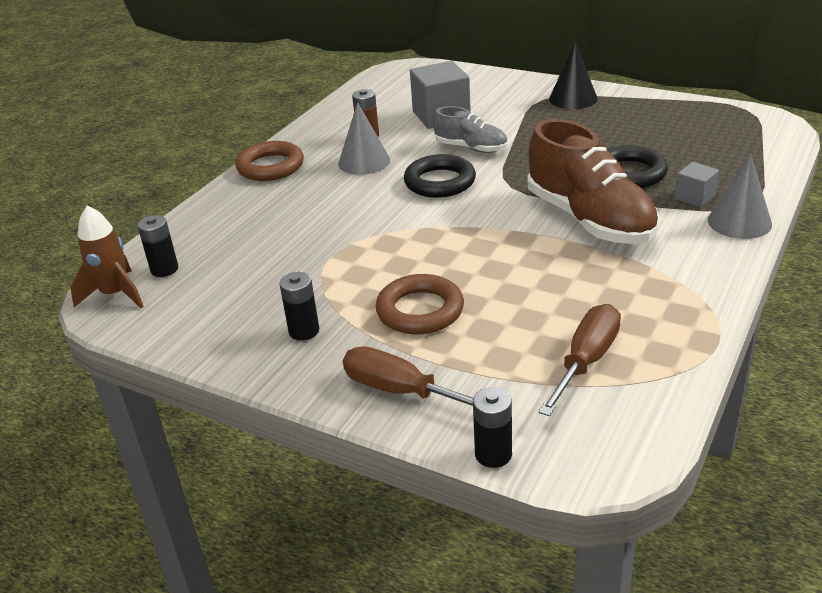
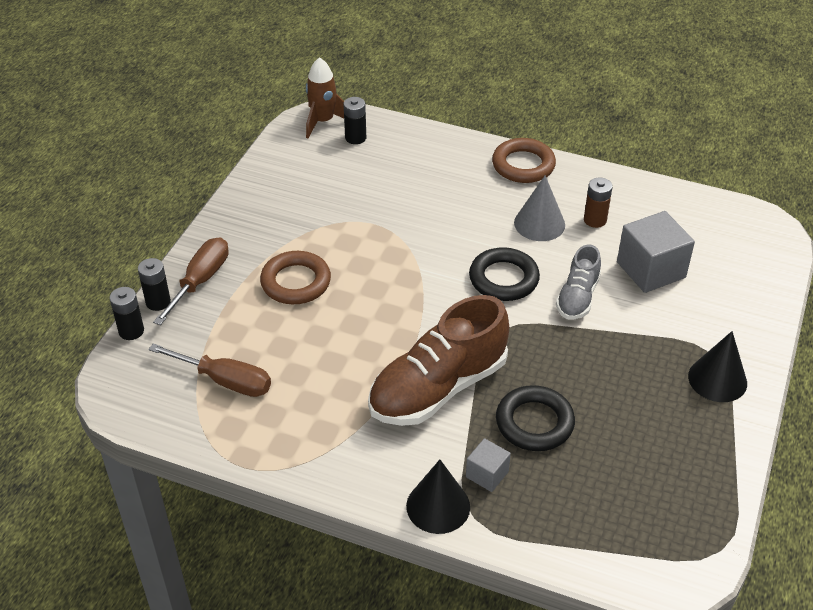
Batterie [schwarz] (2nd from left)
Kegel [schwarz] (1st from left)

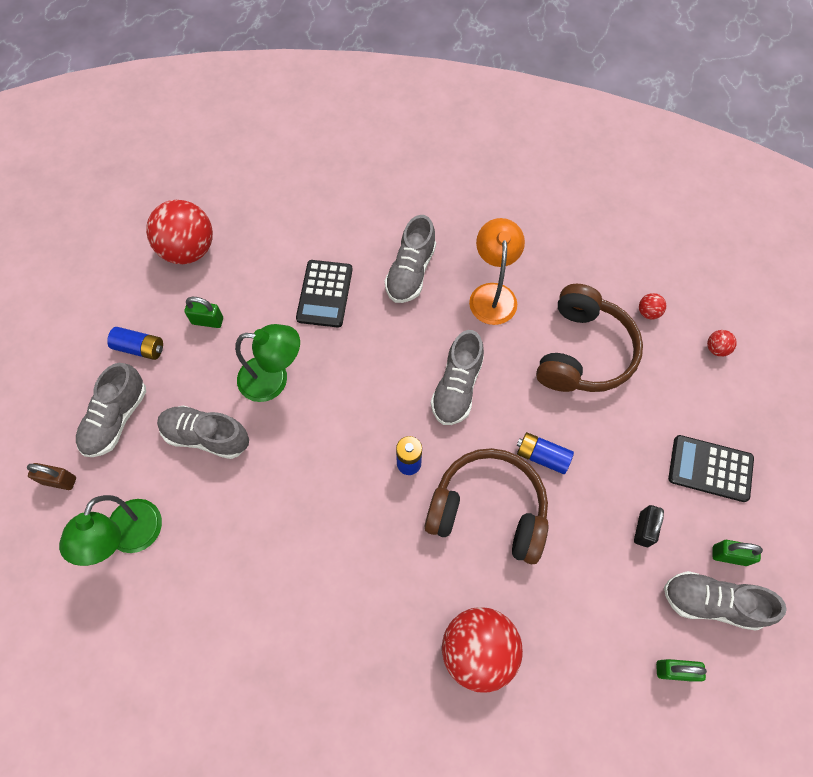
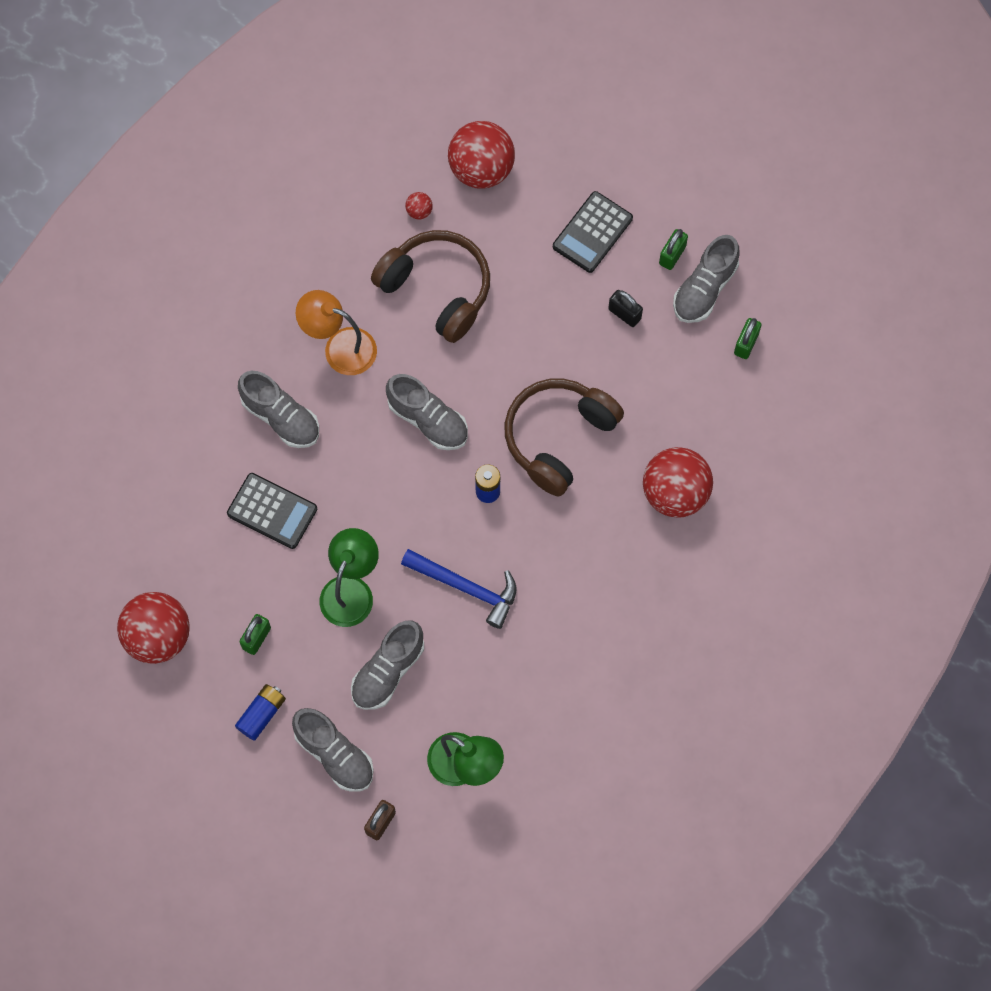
Batterie [blau] (3rd from left in the first image)
Ball [rot] (3rd from left)
Hammer [blau]

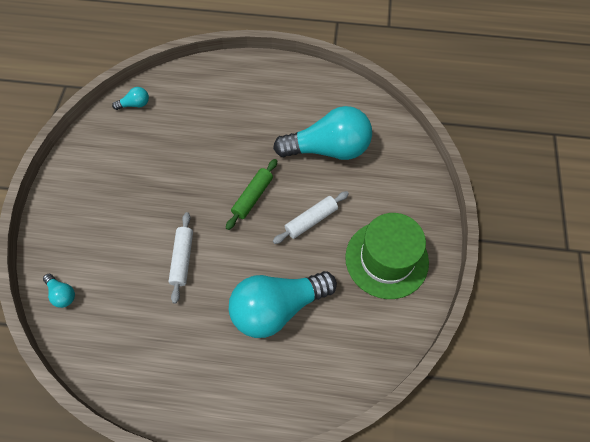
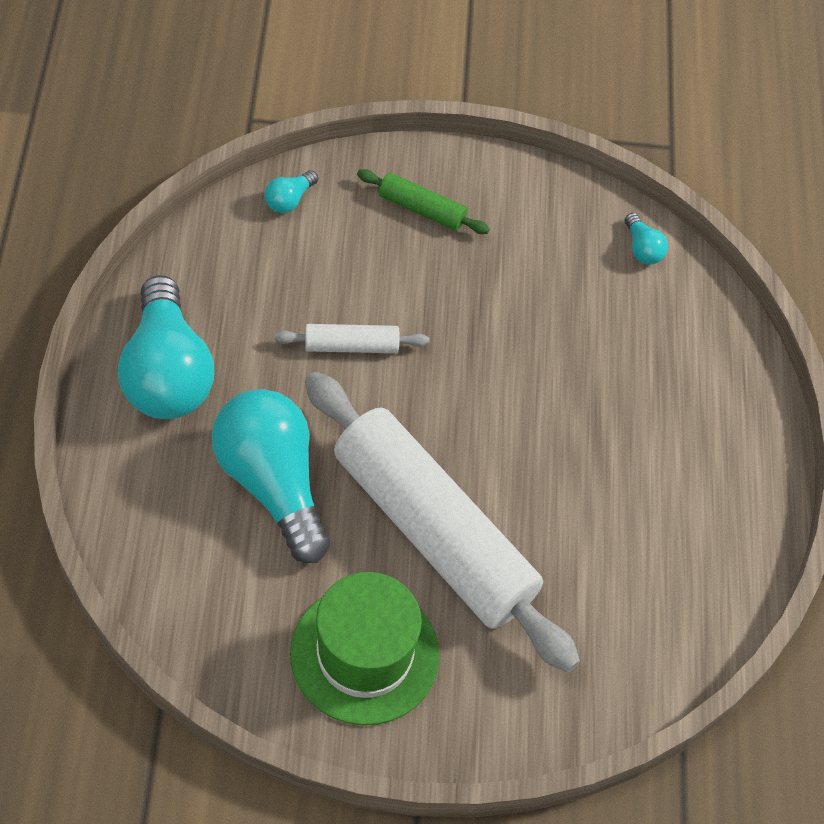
Nudelholz [grün]
Glühbirne [türkis] (1st from left)
Nudelholz [weiß] (2nd from left)

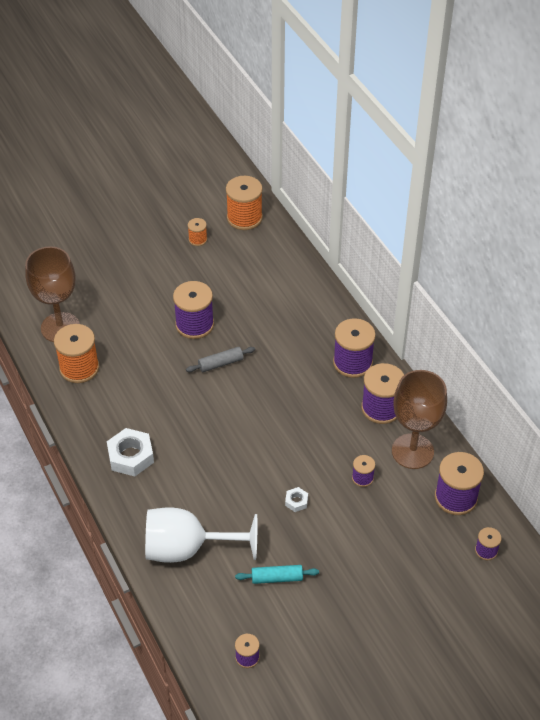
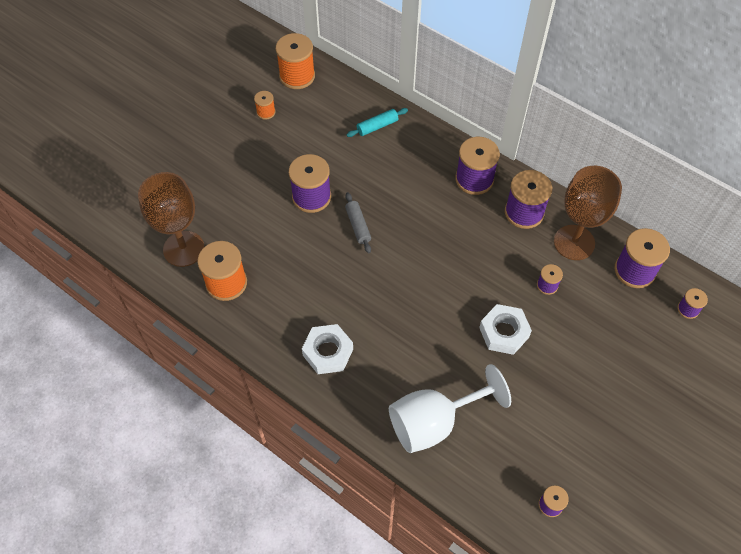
Nudelholz [grau]
Nudelholz [türkis]
Sechskantmutter [weiß] (2nd from left)

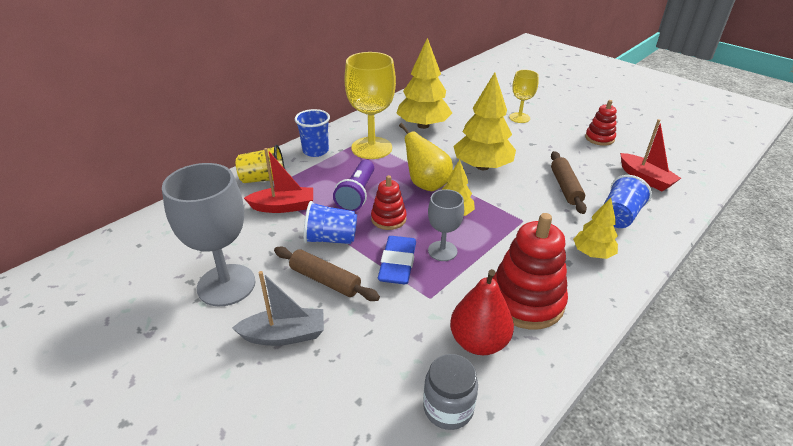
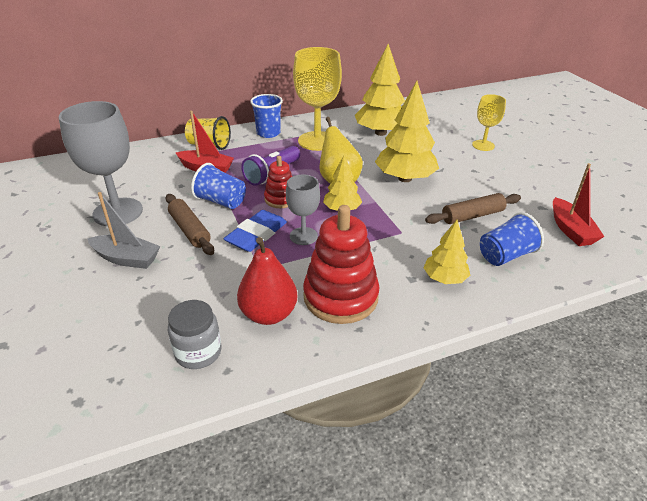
Nudelholz [braun] (2nd from left)
Stapelspielzeug [rot] (3rd from left in the first image)

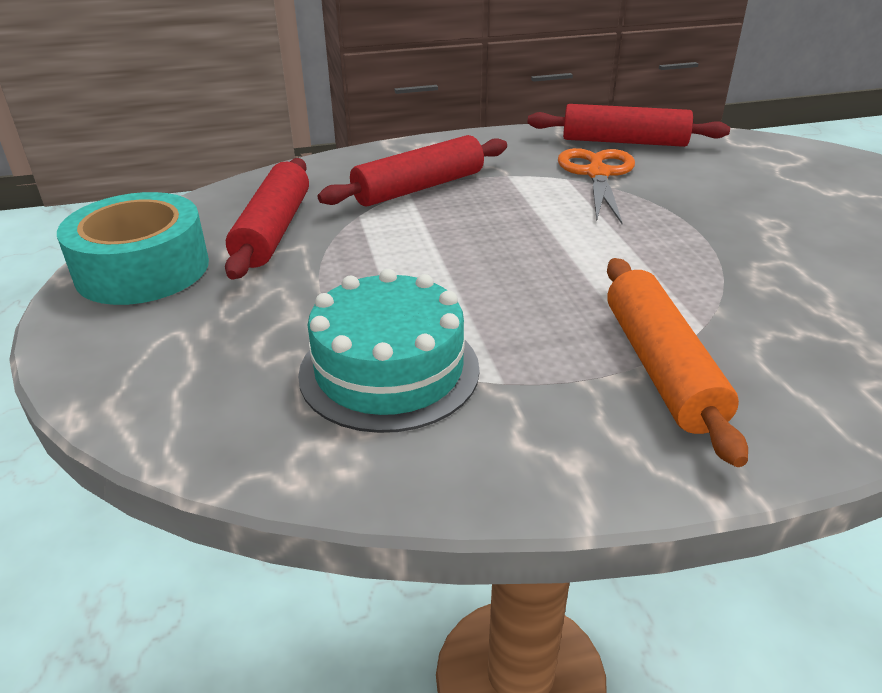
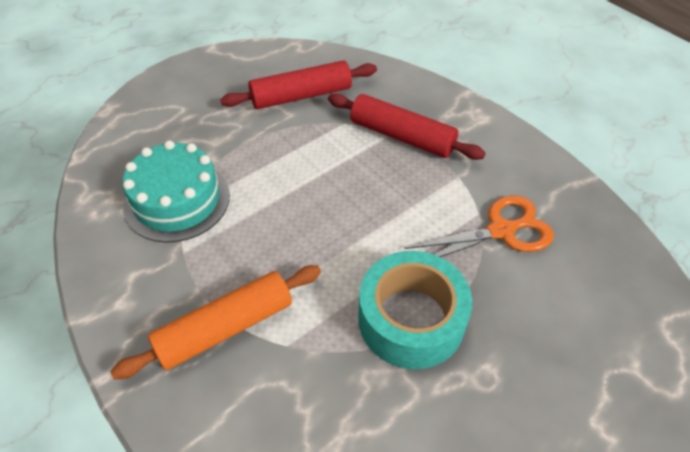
Klebeband [türkis]
Nudelholz [rot] (3rd from left in the first image)

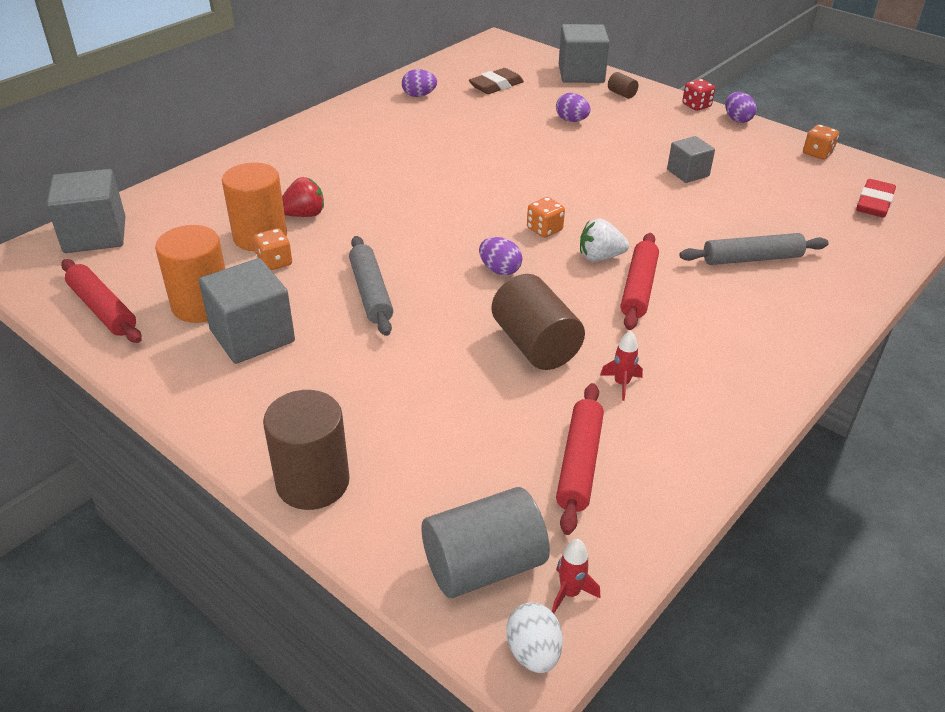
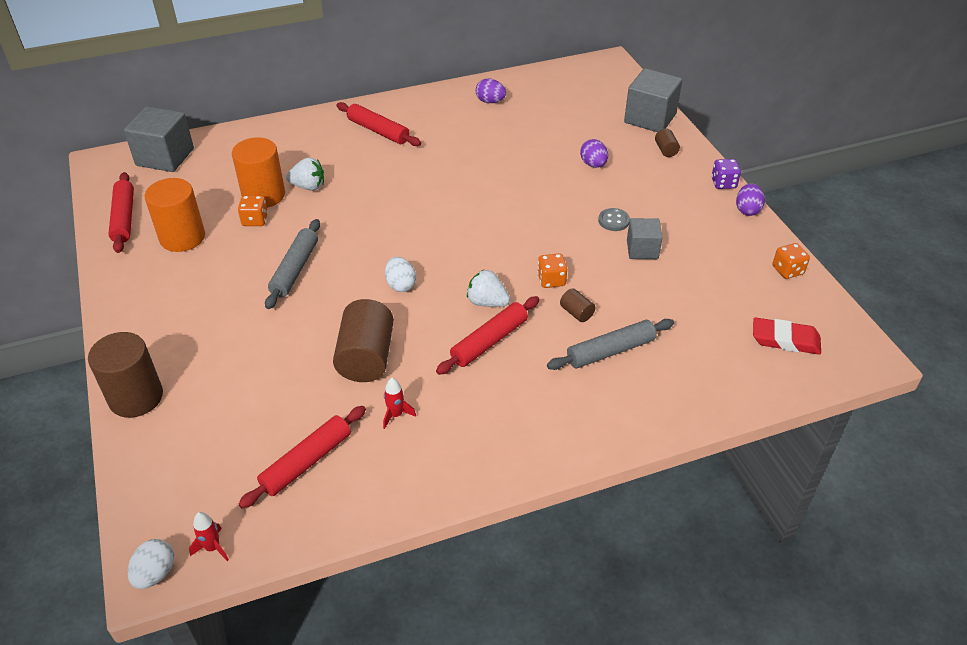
Kubus [grau] (2nd from left in the first image)
Erdbeere [weiß] (1st from left)
Vollzylinder [grau]
Radiergummi [braun]
Ei [weiß] (2nd from left)
Spielwürfel [orange] (2nd from left)
Nudelholz [grau] (2nd from left)
Spielwürfel [lila]
Radiergummi [rot]
Nudelholz [rot] (3rd from left)
Vollzylinder [braun] (3rd from left)
Knopf [grau]

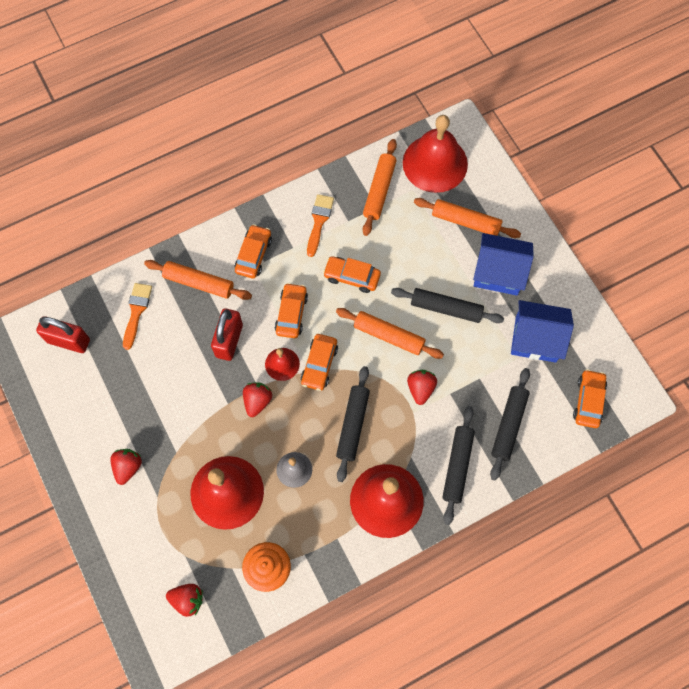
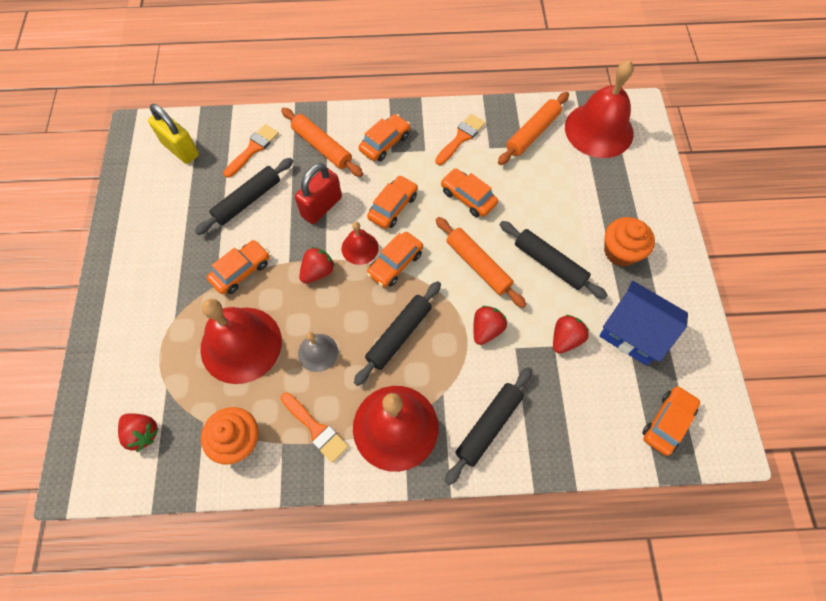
Vorhängeschloss [gelb]
Erdbeere [rot] (4th from left)
Nudelholz [orange] (4th from left in the first image)
Muffin [orange] (2nd from left)
Nudelholz [schwarz] (1st from left)
Auto [orange] (1st from left)
Pinsel [orange] (2nd from left)

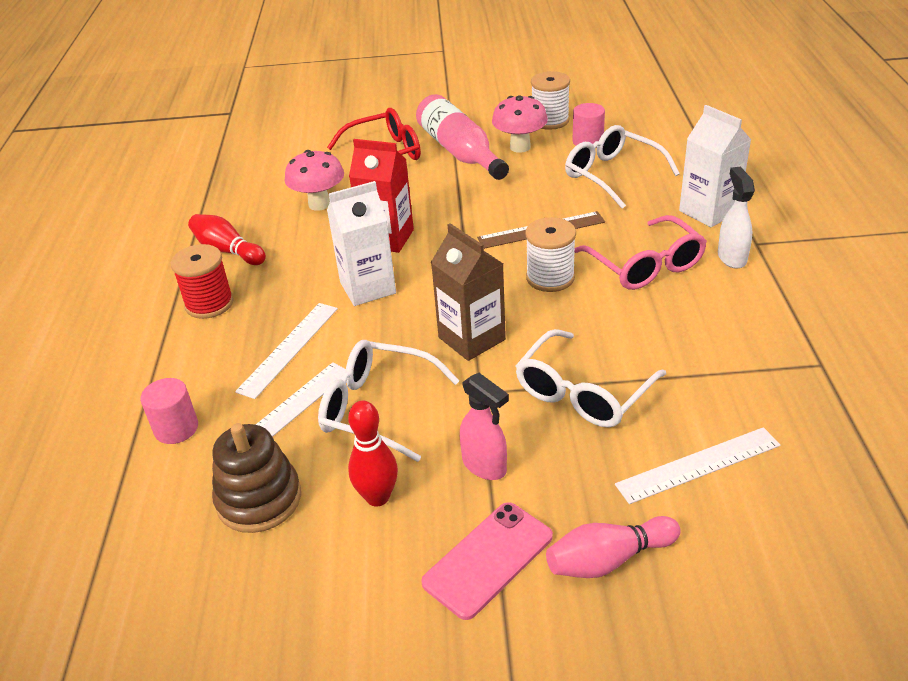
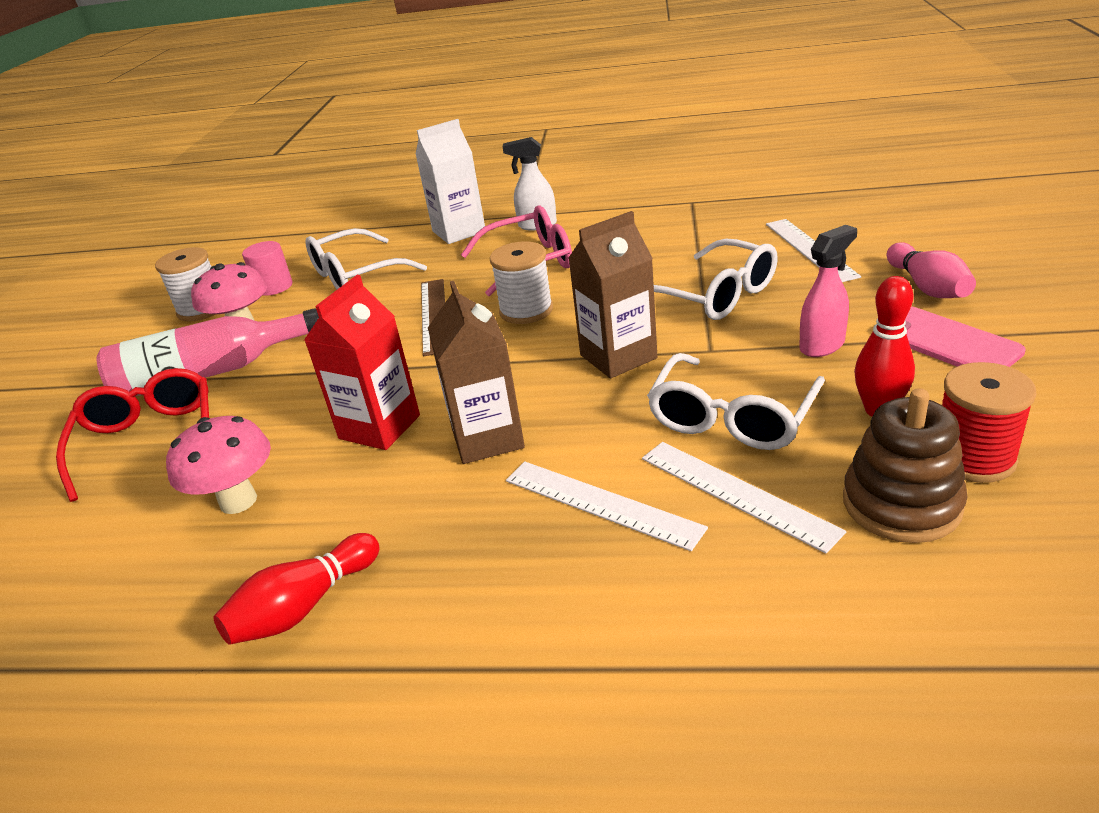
Vollzylinder [rosa] (1st from left in the first image)
Garnrolle [rot]
Getränkekarton [braun] (1st from left)

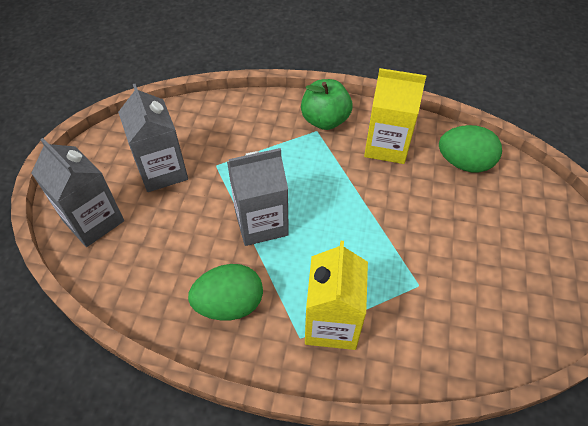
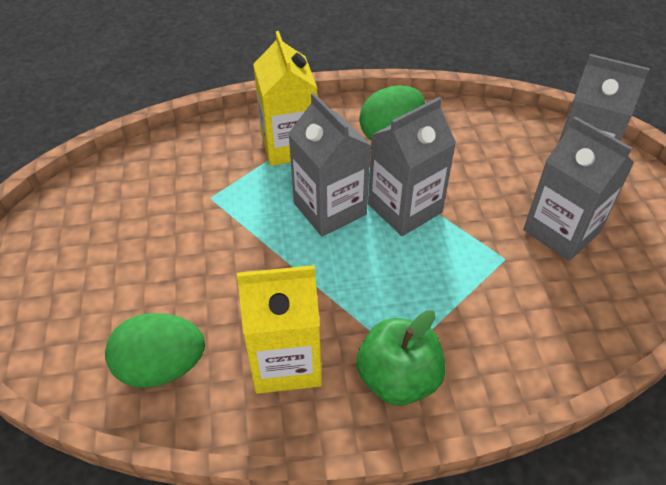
Getränkekarton [grau] (1st from left)

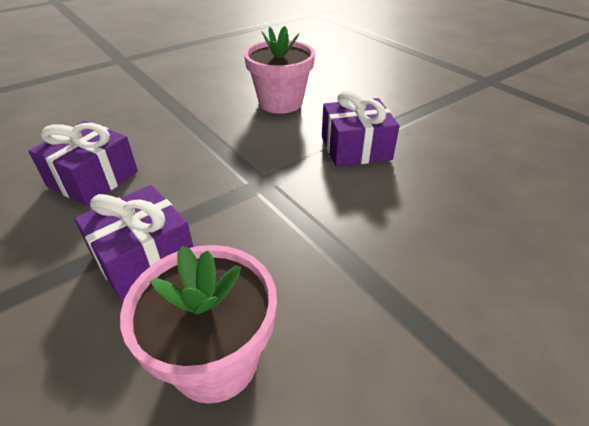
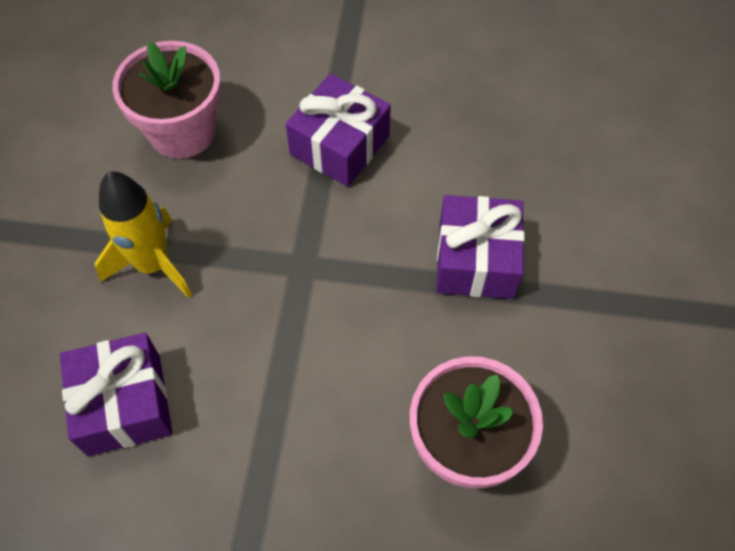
Geschenk [lila] (3rd from left)
Rakete [gelb]

